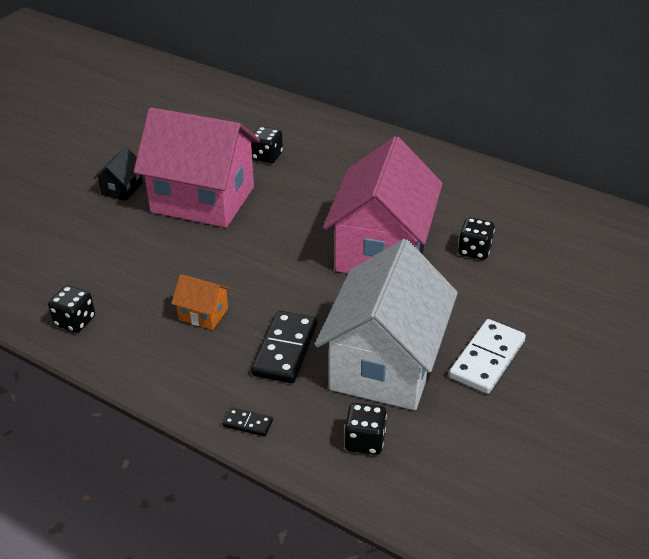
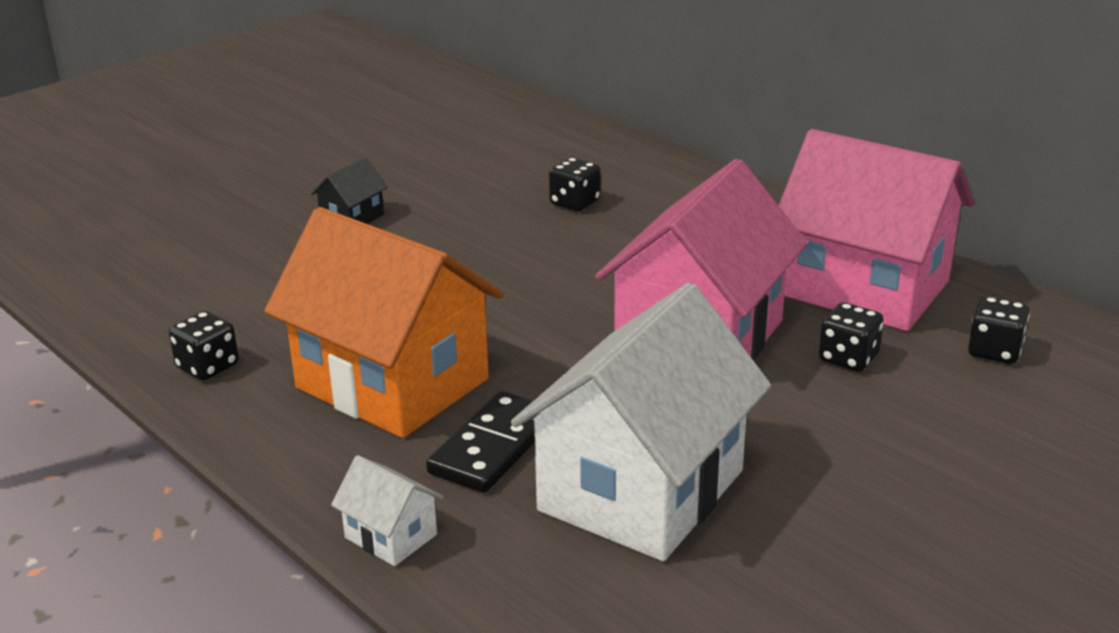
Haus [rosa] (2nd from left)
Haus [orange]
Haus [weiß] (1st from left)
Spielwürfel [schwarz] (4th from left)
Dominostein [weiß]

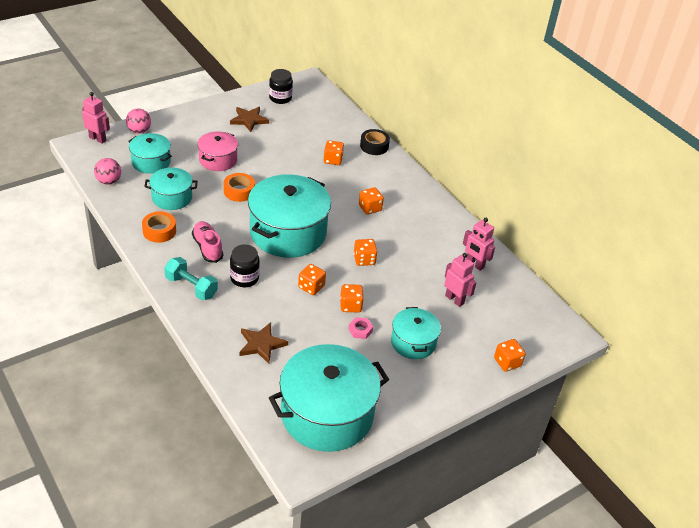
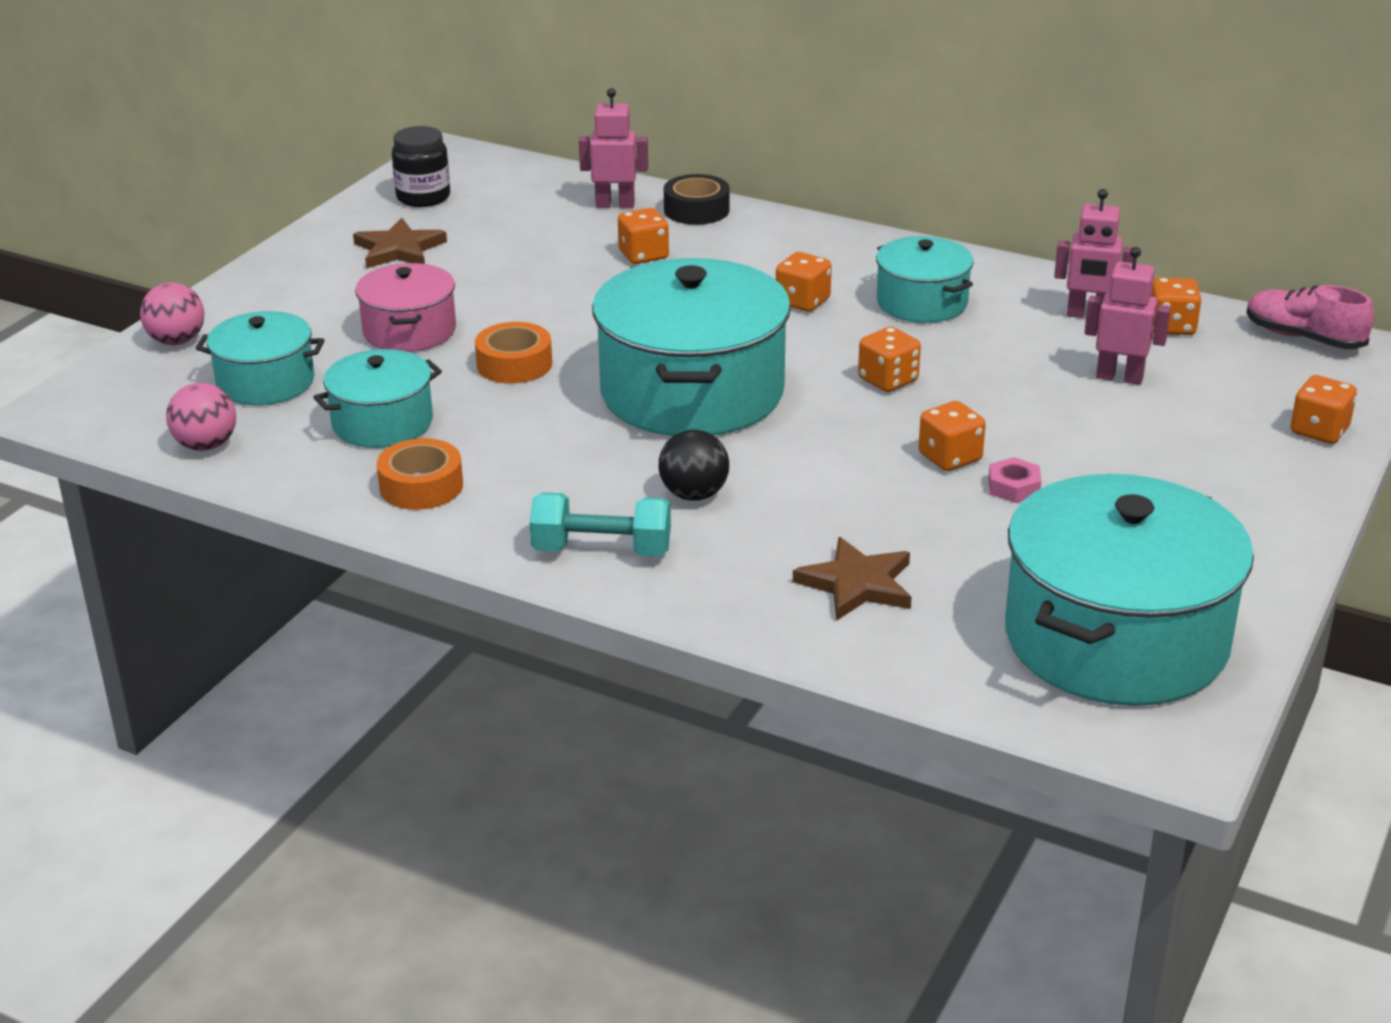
Roboter [rosa] (1st from left)
Schuh [rosa]
Ball [schwarz]
Spielwürfel [orange] (5th from left)
Kochtopf [türkis] (4th from left)

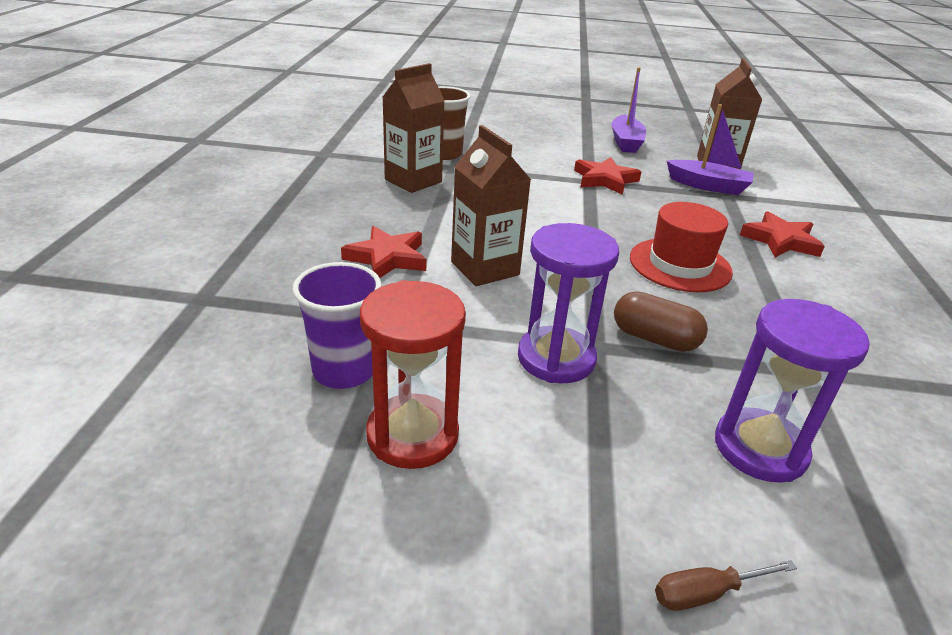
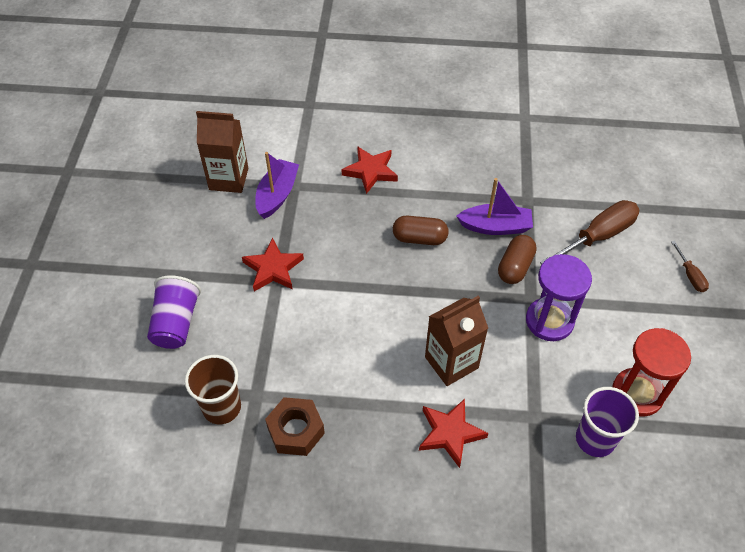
Sechskantmutter [braun]
Boot [lila] (2nd from left)
Kapsel [braun] (1st from left)
Schraubenzieher [braun] (1st from left)
Becher [lila] (1st from left)

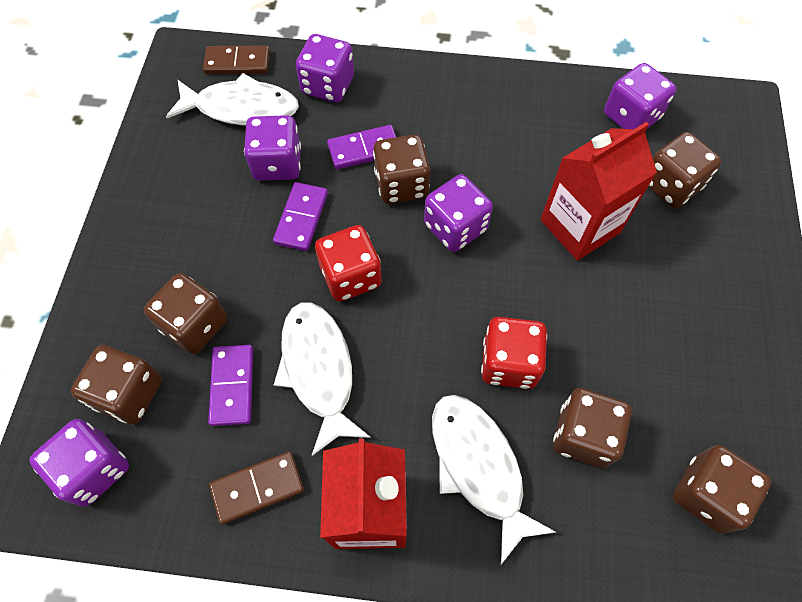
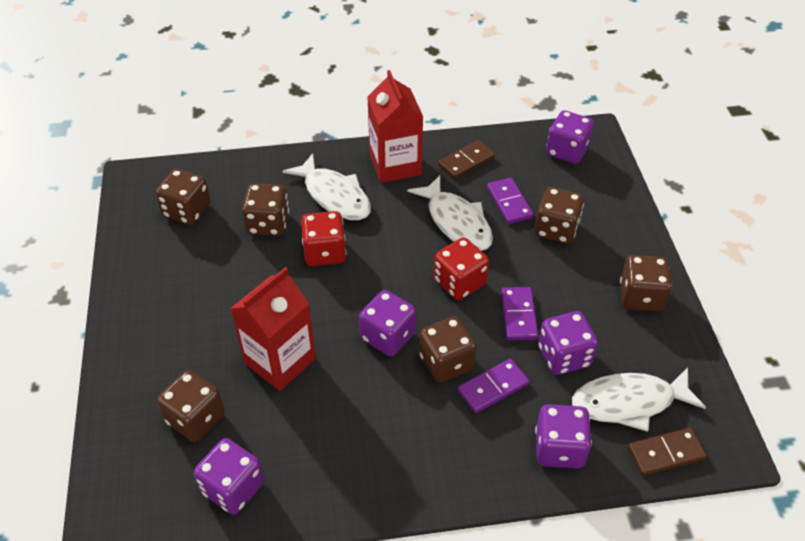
Spielwürfel [braun] (6th from left)

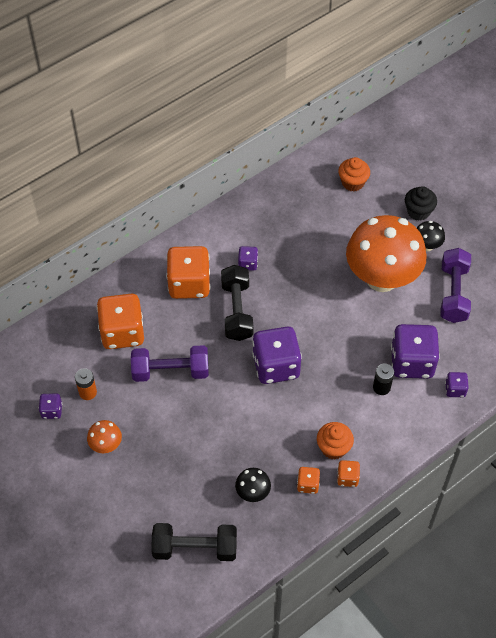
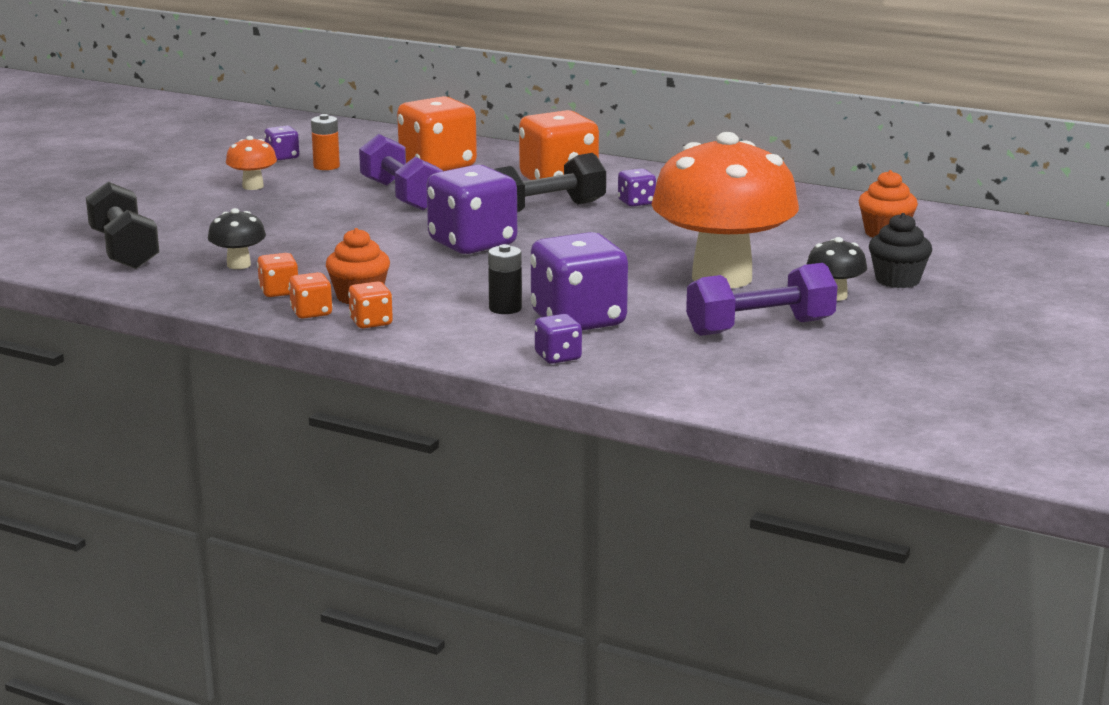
Spielwürfel [orange] (3rd from left)

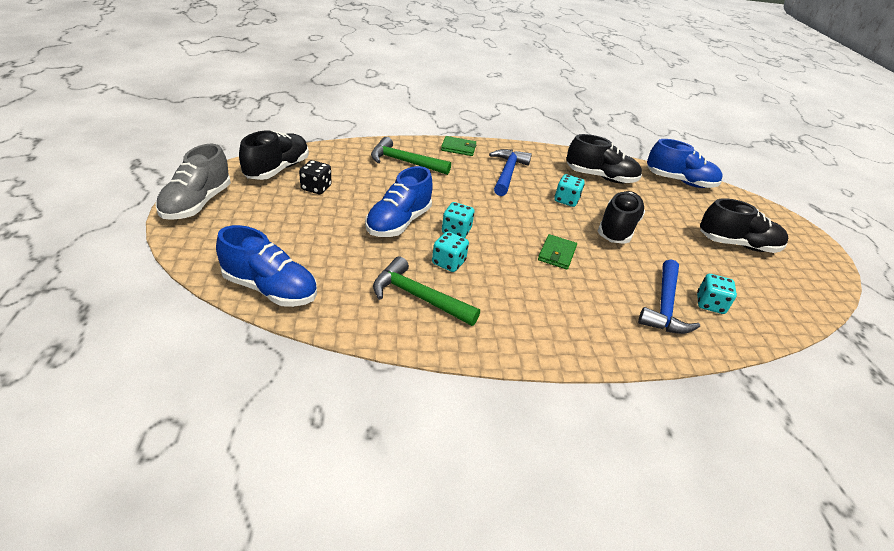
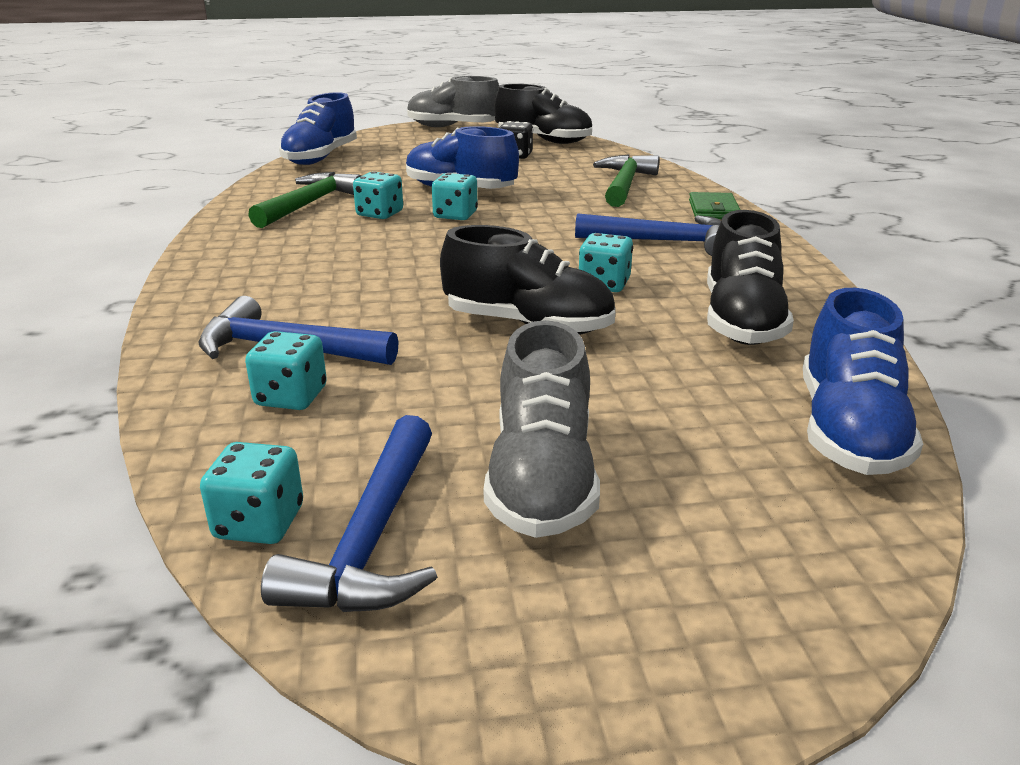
Geldbörse [grün] (2nd from left in the first image)
Schuh [grau] (2nd from left)
Spielwürfel [türkis] (1st from left)
Hammer [blau] (2nd from left)

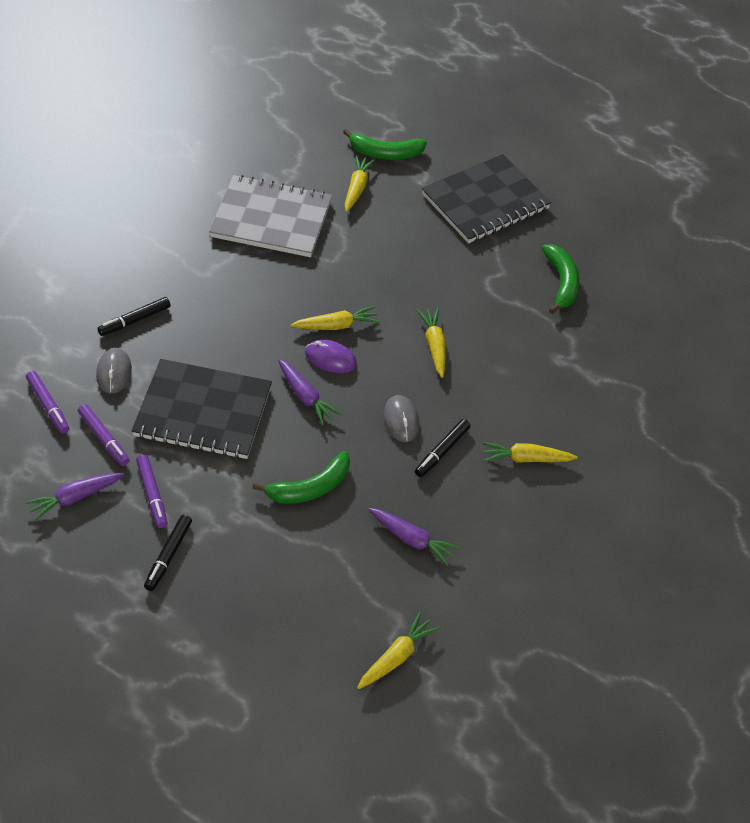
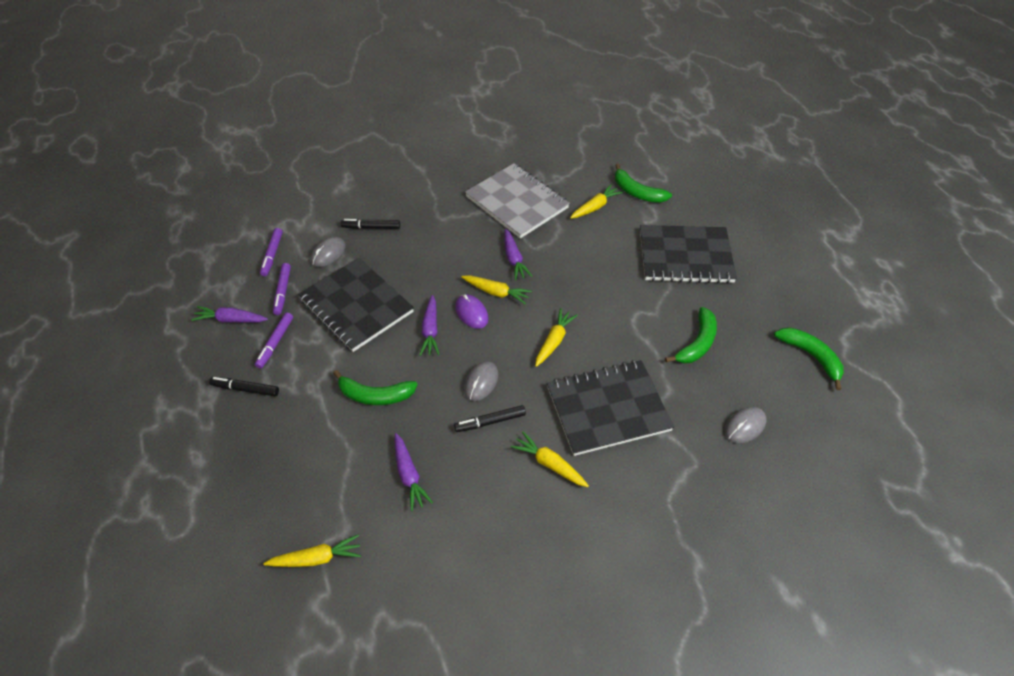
Filzstift [schwarz] (1st from left)
Karotte [lila] (4th from left)
Notizbuch [schwarz] (2nd from left)
Computermaus [grau] (3rd from left)
Banane [grün] (4th from left)

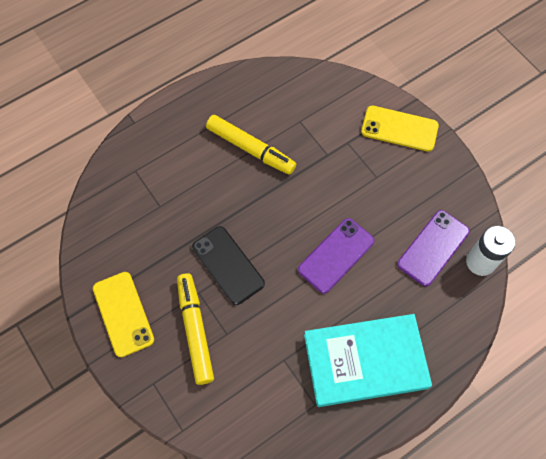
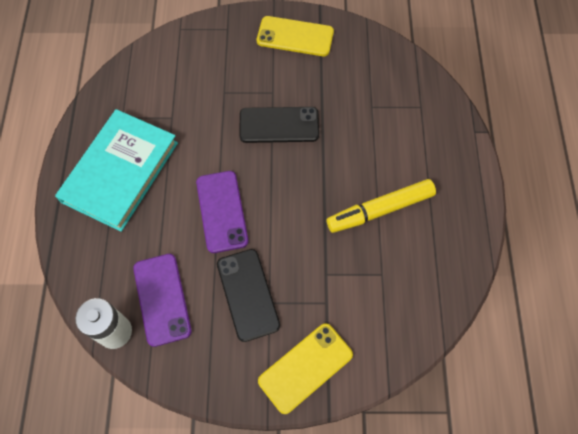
Filzstift [gelb] (1st from left in the first image)
Handy [schwarz] (1st from left)

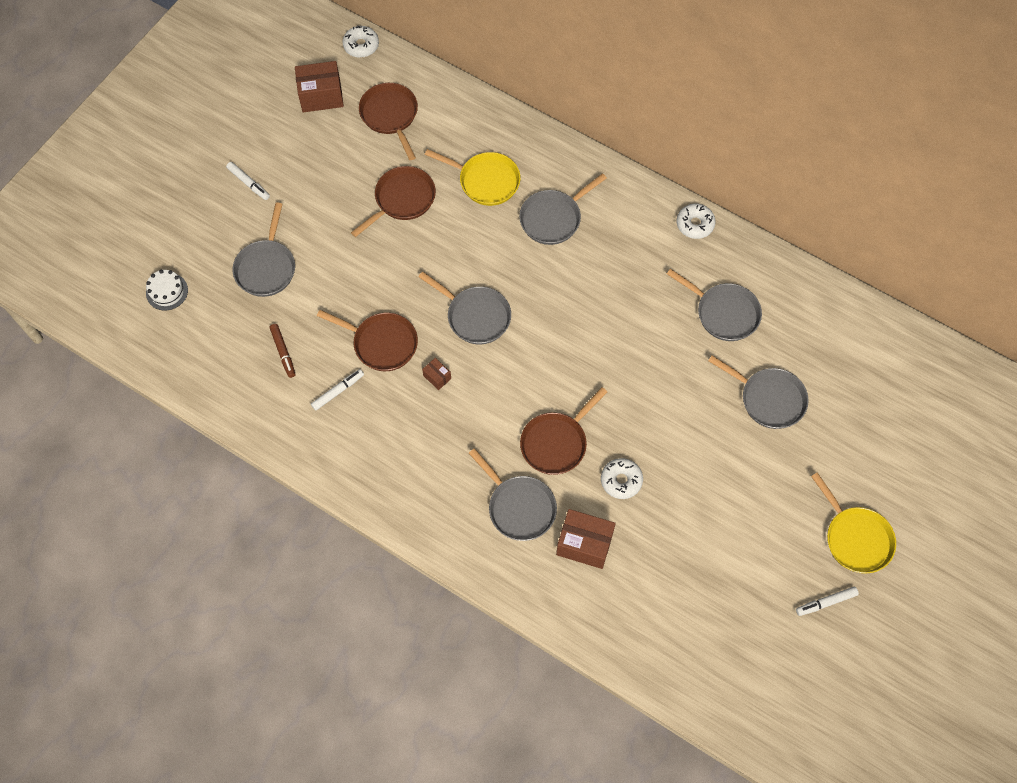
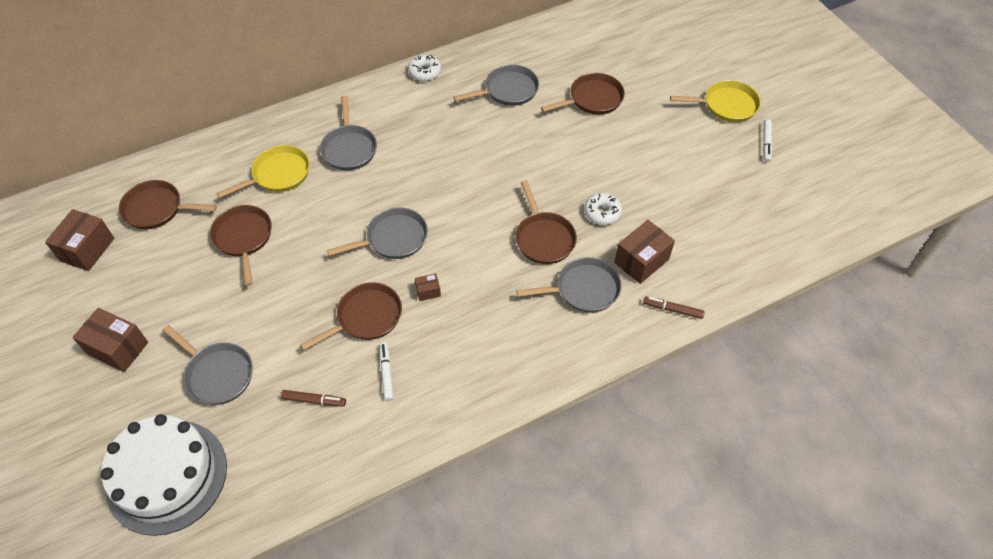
Kuchen [weiß]
Schachtel [braun] (2nd from left)
Donut [weiß] (1st from left in the first image)
Pfanne [braun] (5th from left)
Filzstift [braun] (2nd from left)

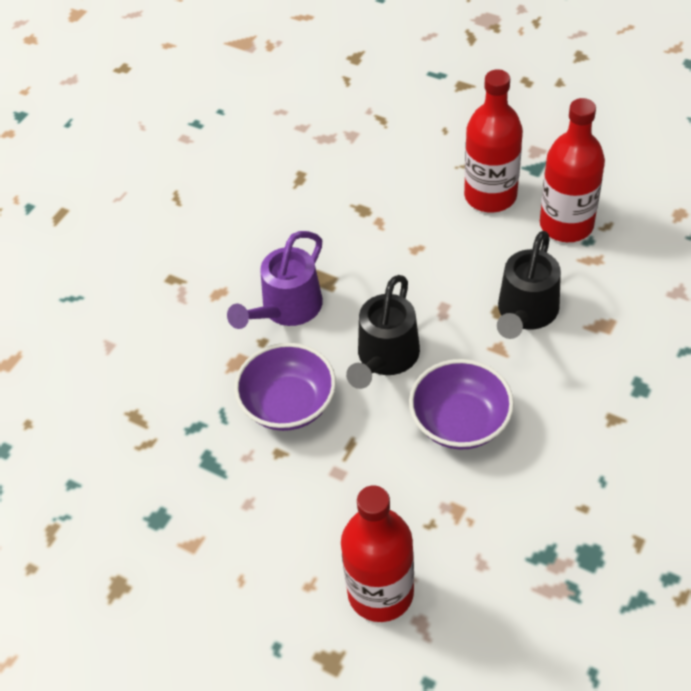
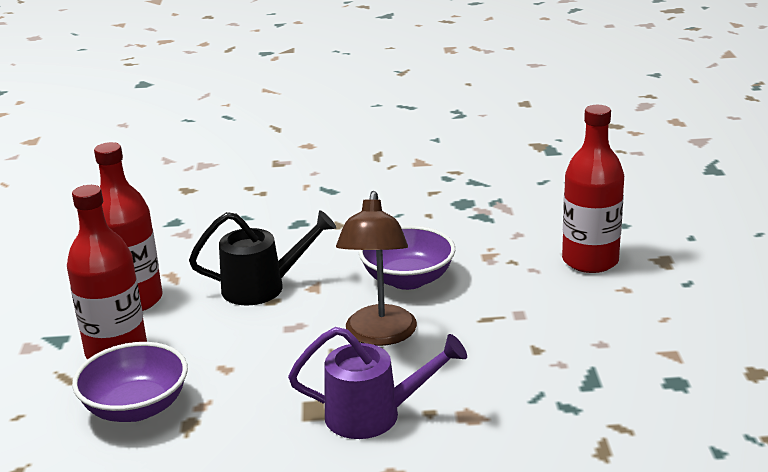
Schüssel [lila] (1st from left)
Lampe [braun]

